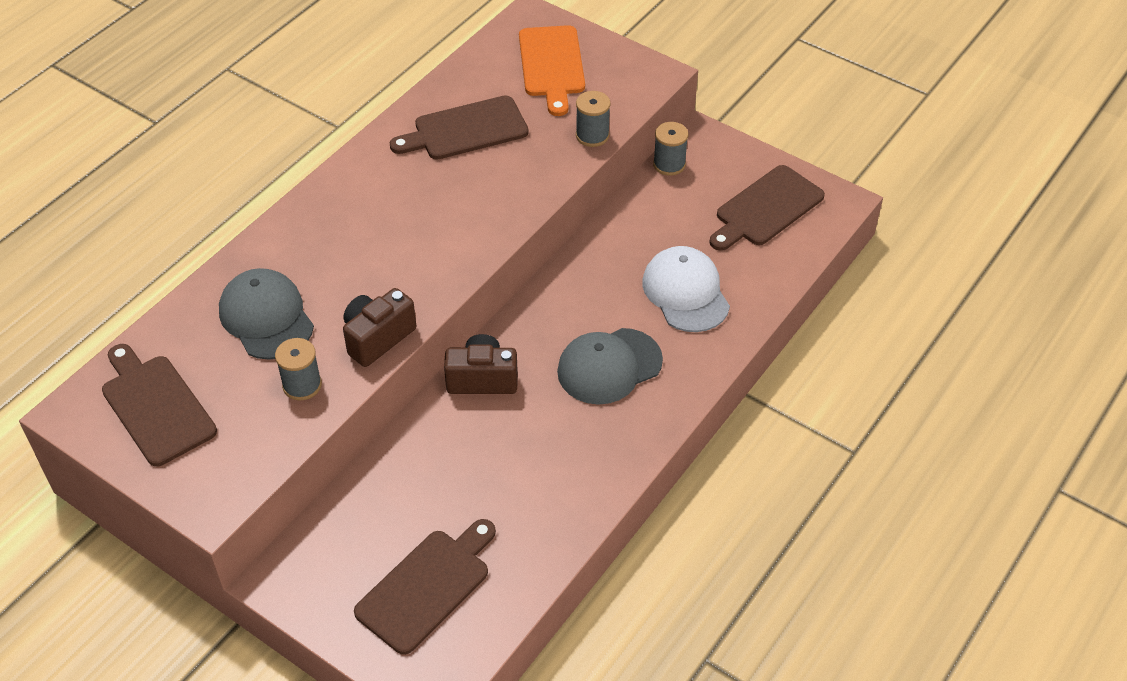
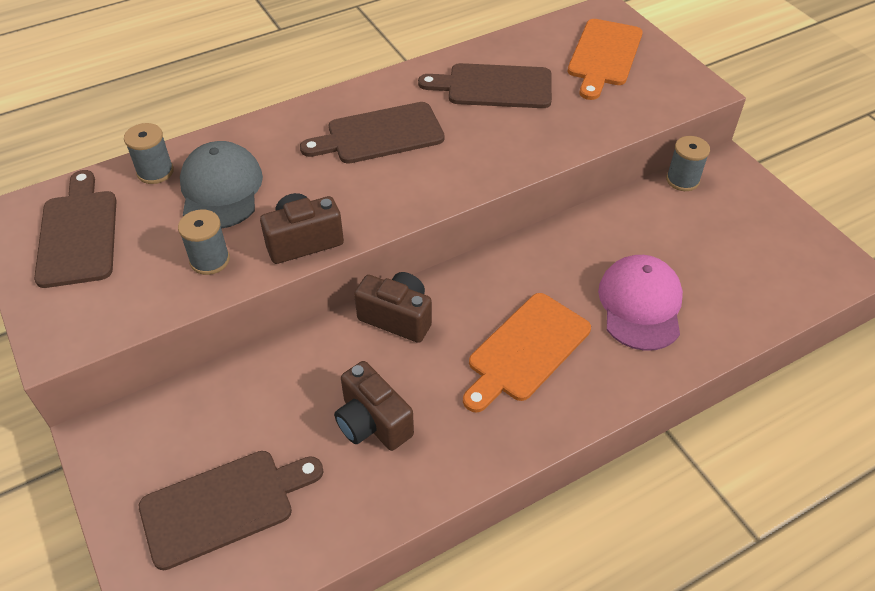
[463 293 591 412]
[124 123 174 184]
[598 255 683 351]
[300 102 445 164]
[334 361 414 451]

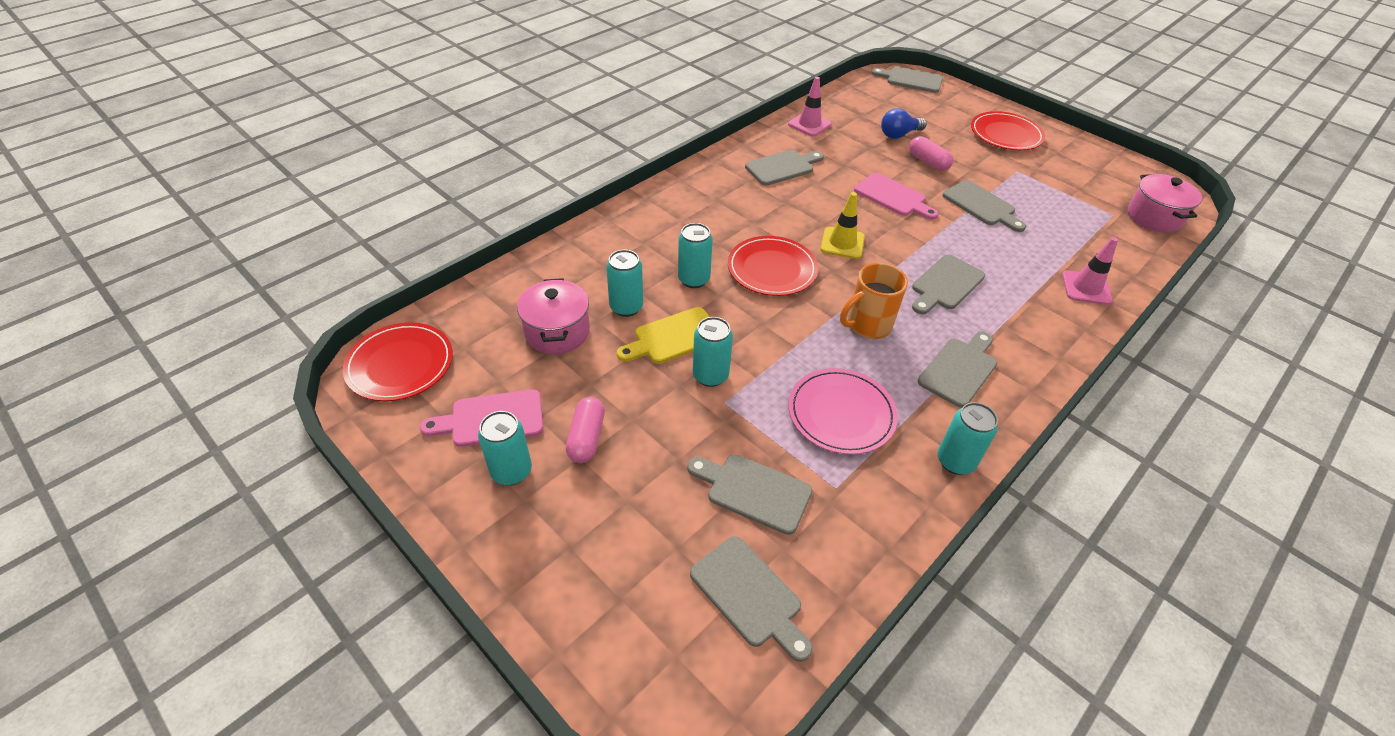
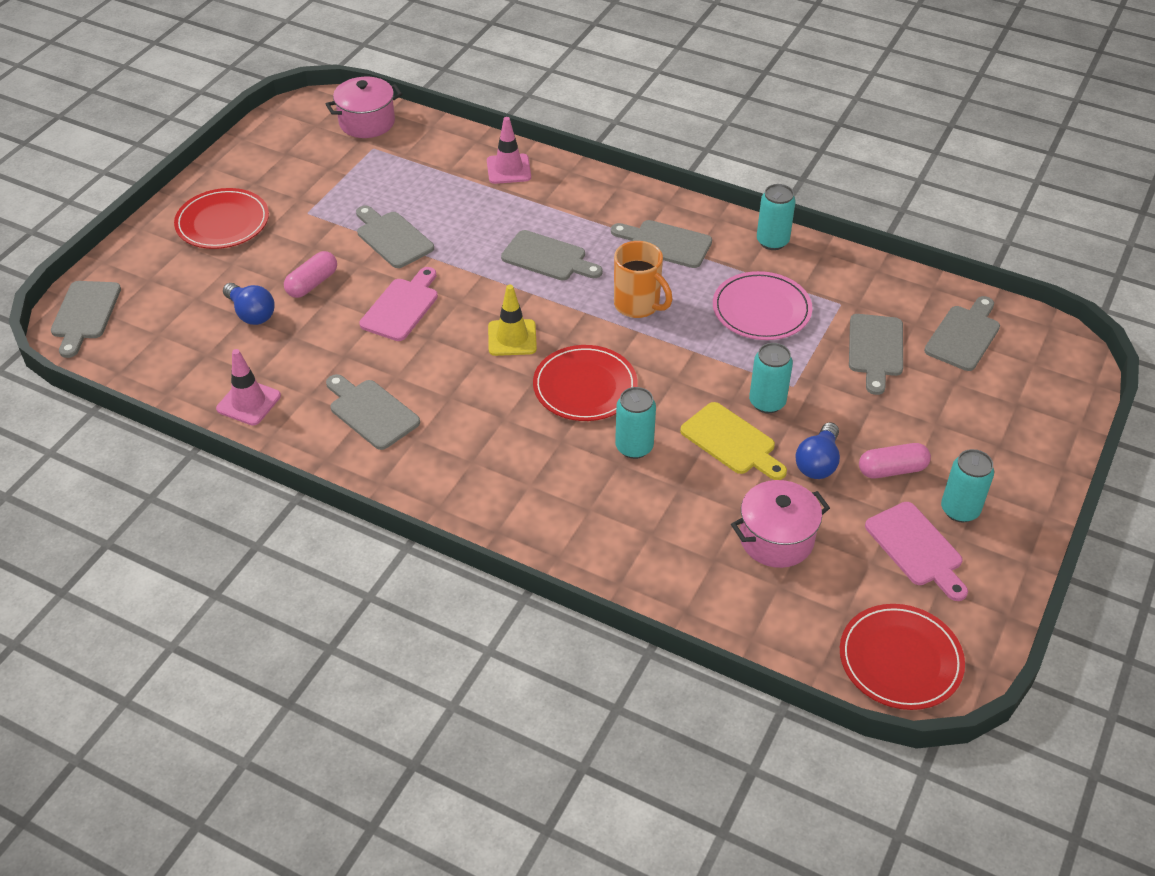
[606 250 643 317] (first image)
[356 205 434 268]
[795 422 840 479]

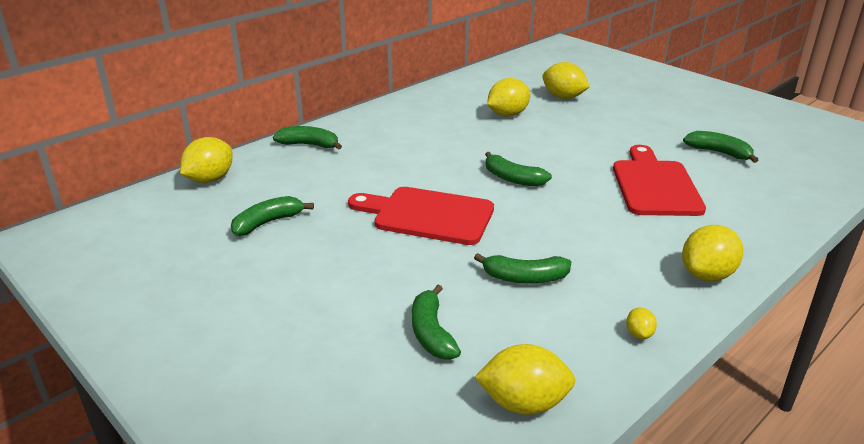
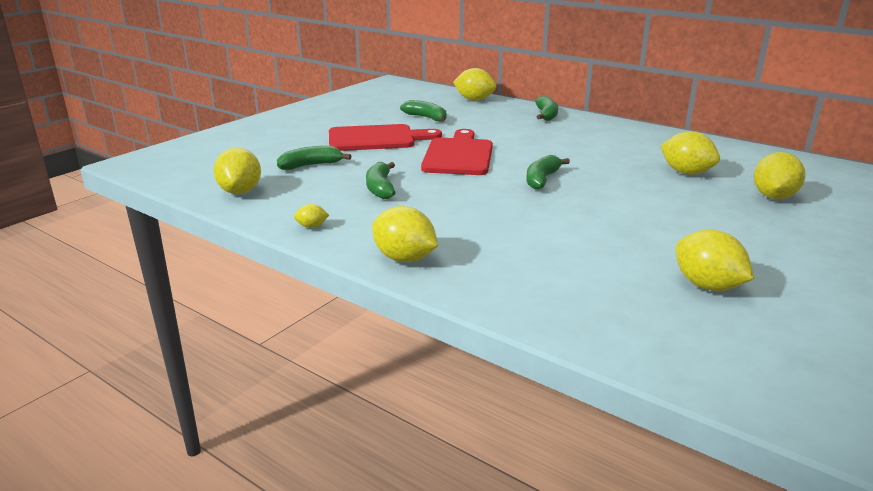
[329 124 442 151]
[676 229 754 291]

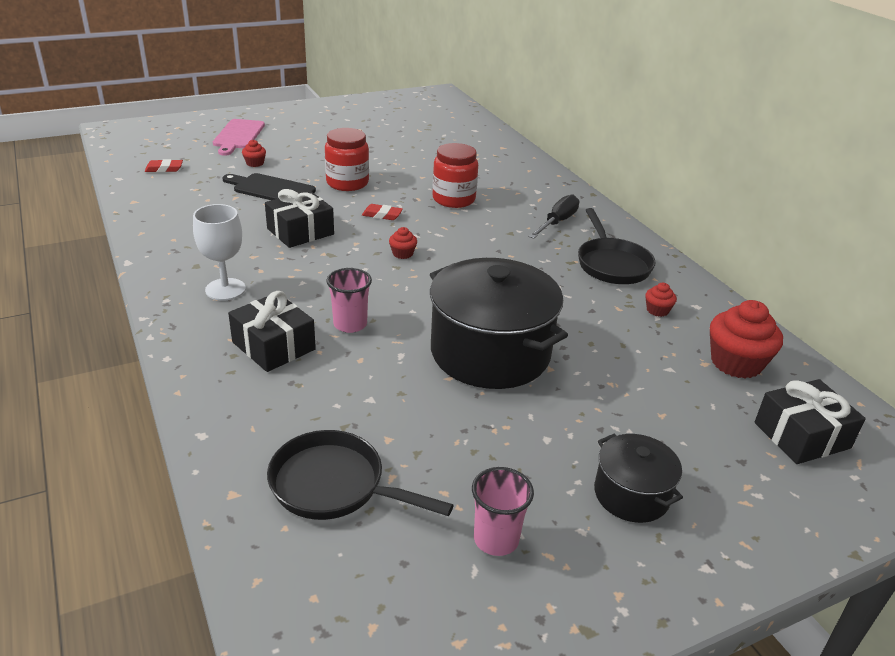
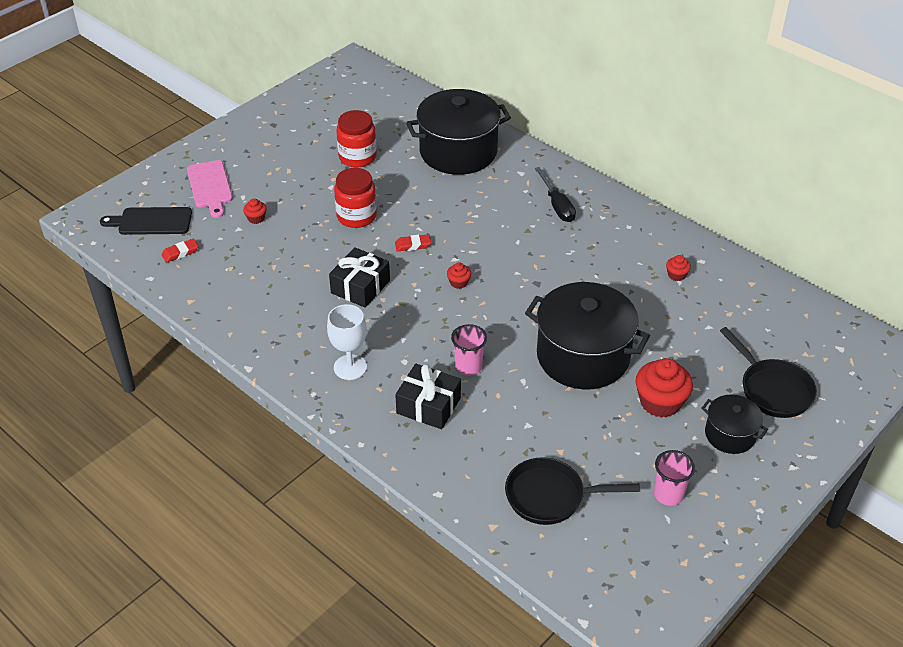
[100 207 192 235]
[336 110 377 167]
[535 167 576 222]
[720 327 817 418]
[636 358 693 418]
[754 379 866 464] (first image)
[406 89 511 175]

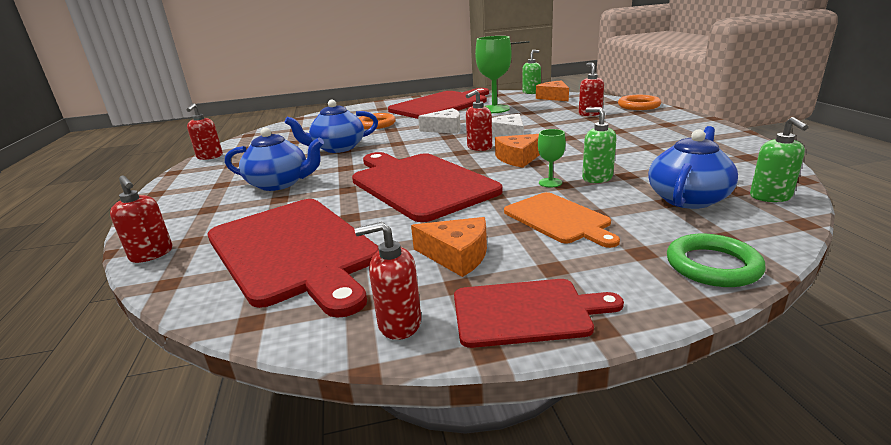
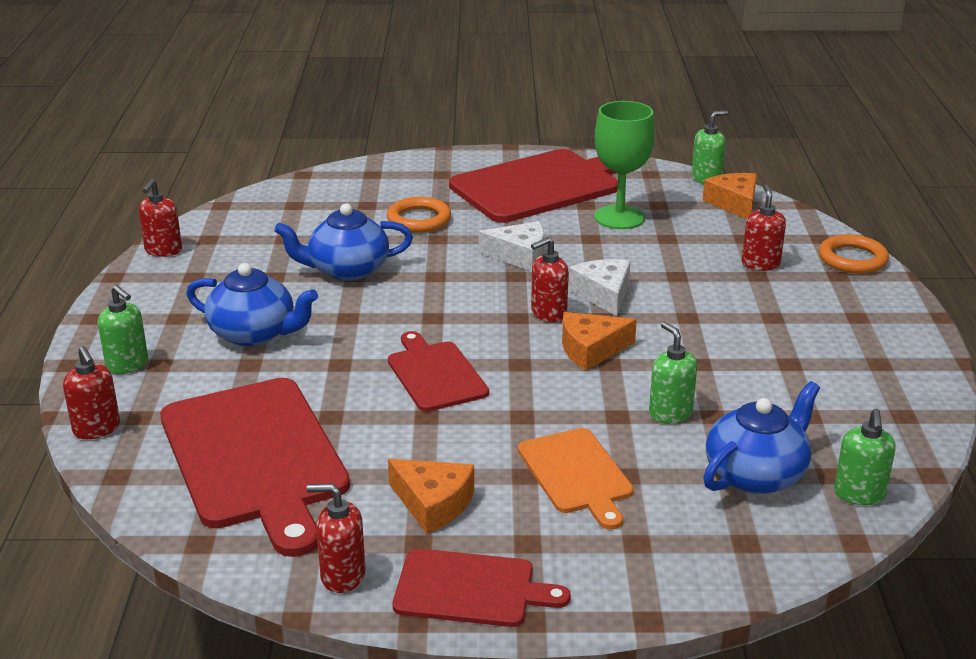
[388 331 489 412]
[538 129 566 187] (first image)
[667 234 766 287] (first image)
[98 285 148 374]

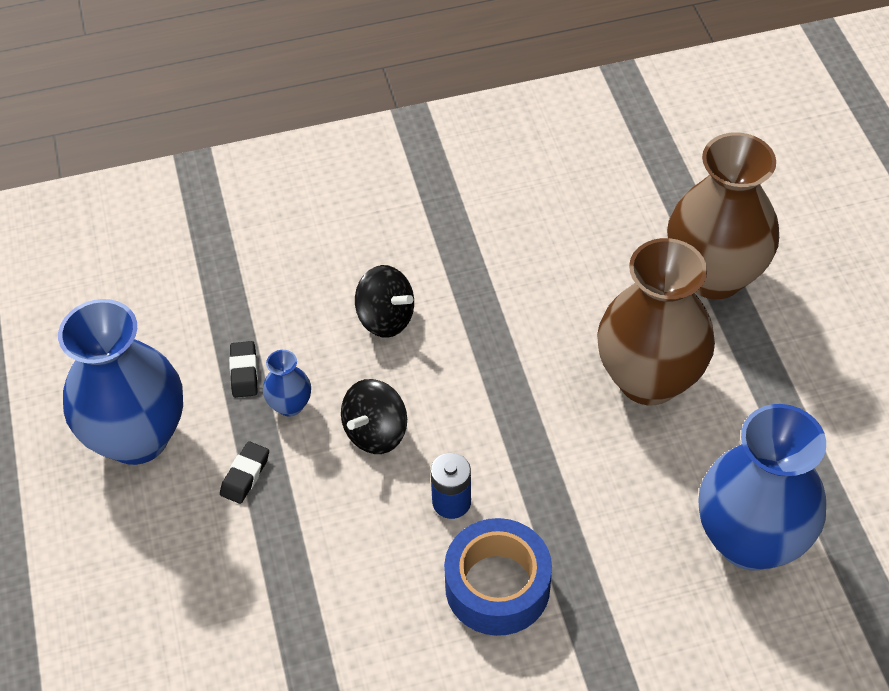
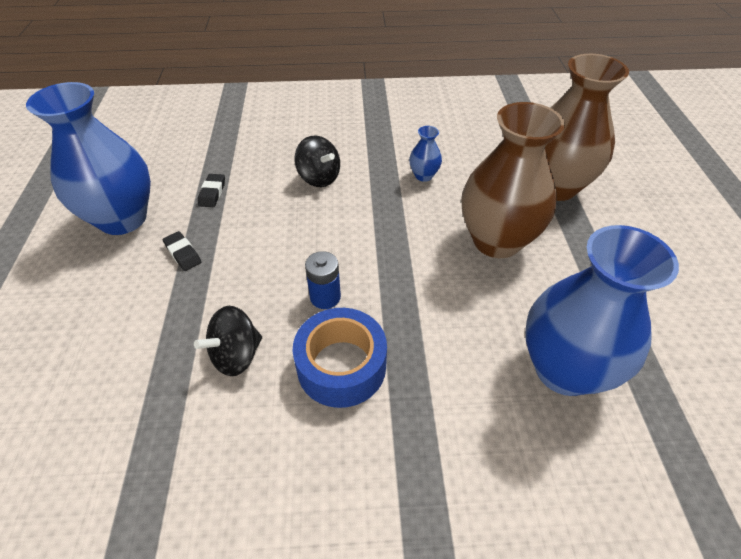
[163 231 201 271]
[409 126 442 182]
[194 306 262 376]

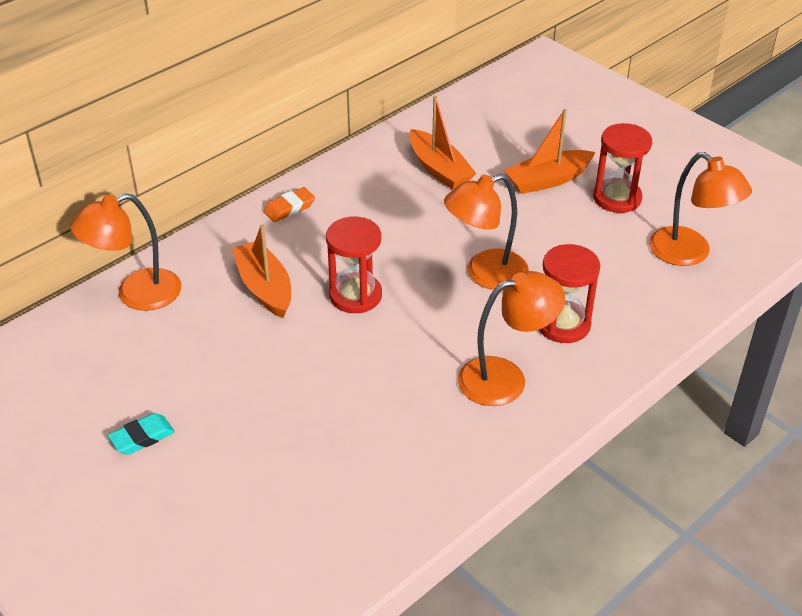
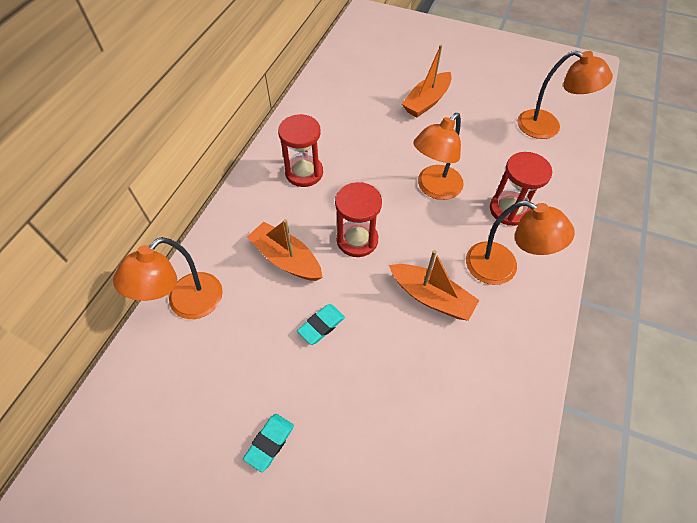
[263 187 315 222] (first image)
[389 250 479 321]
[466 201 575 285]
[278 114 323 187]
[297 304 345 345]

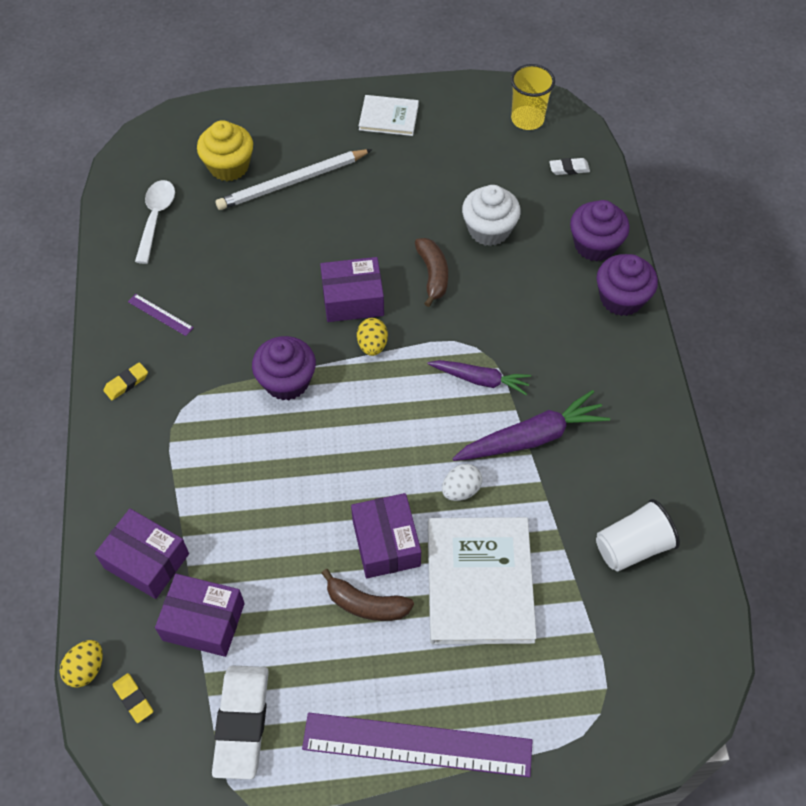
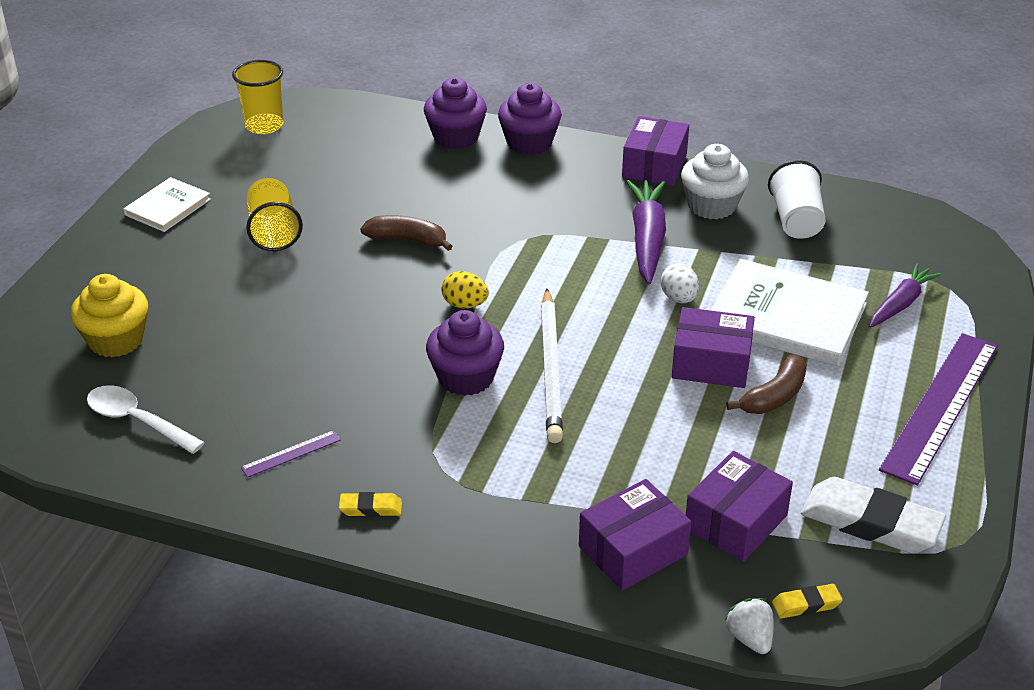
[724 598 774 654]
[339 492 402 517]
[541 289 563 443]
[622 116 689 186]
[869 264 941 328]
[681 144 749 219]
[549 158 590 175] (first image)
[246 178 303 251]

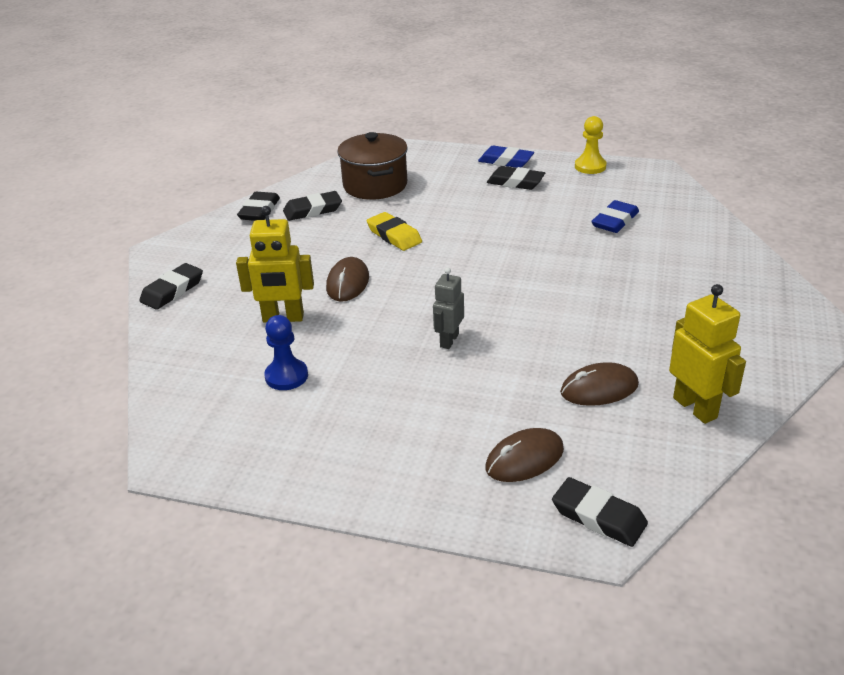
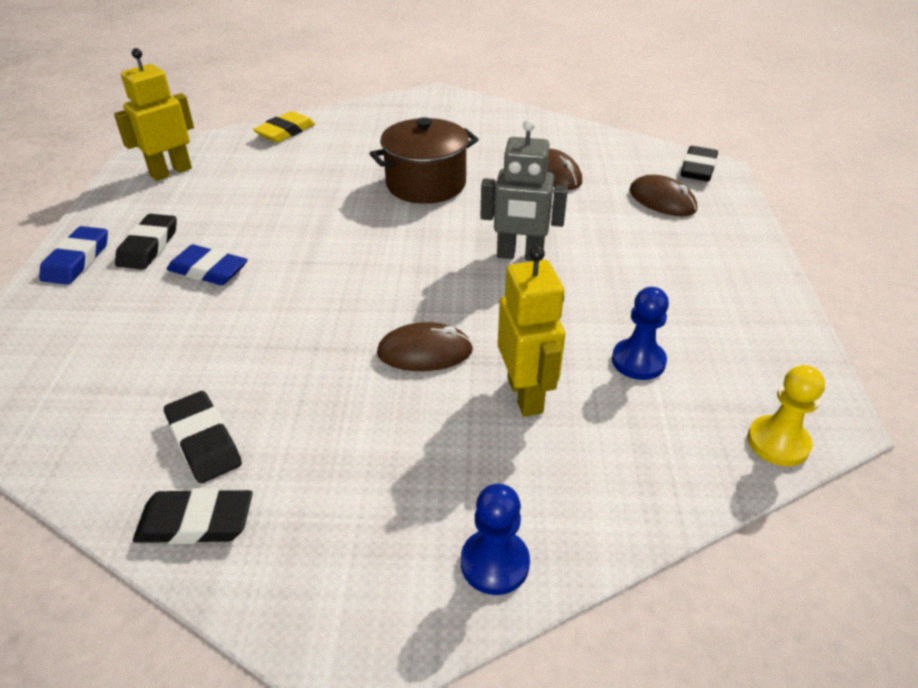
[461 484 530 595]
[370 117 479 204]
[253 111 315 143]
[480 119 568 261]
[747 365 825 466]
[167 245 248 285]
[114 48 194 181]

